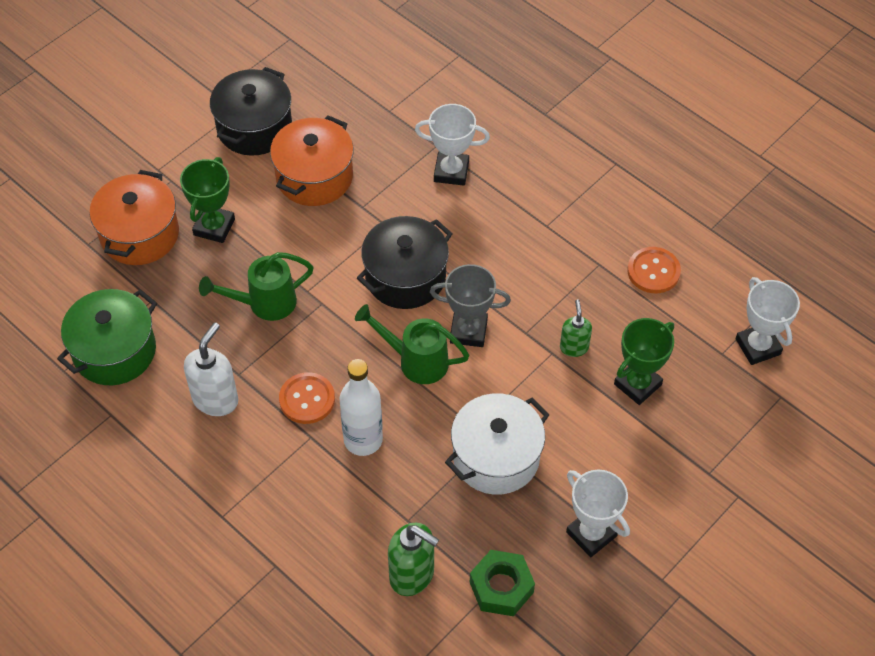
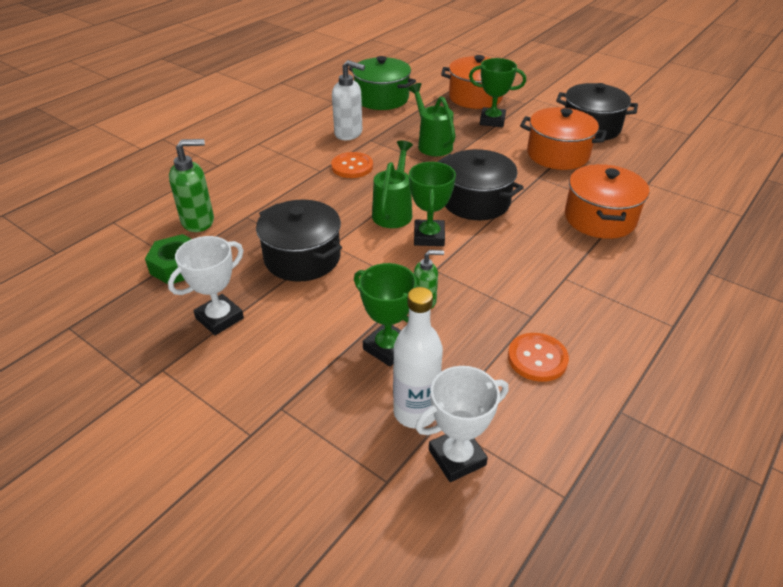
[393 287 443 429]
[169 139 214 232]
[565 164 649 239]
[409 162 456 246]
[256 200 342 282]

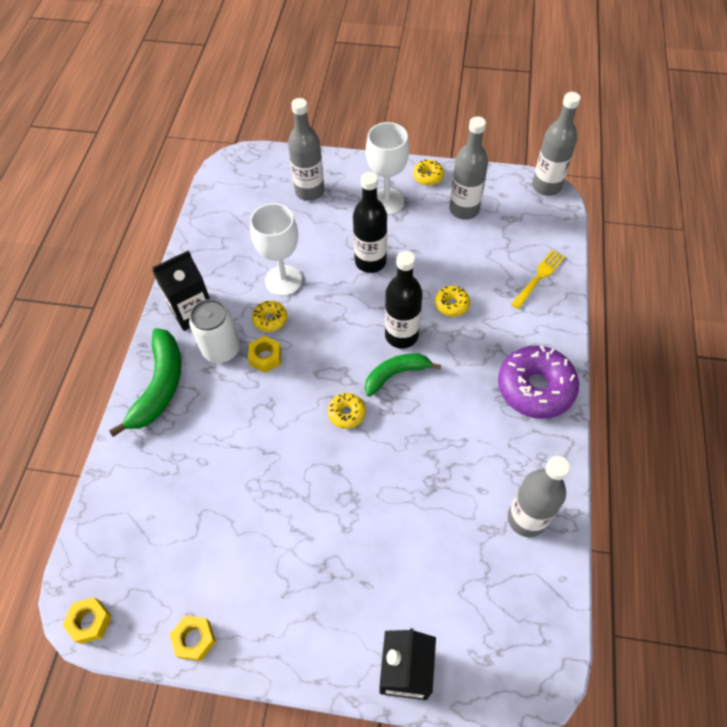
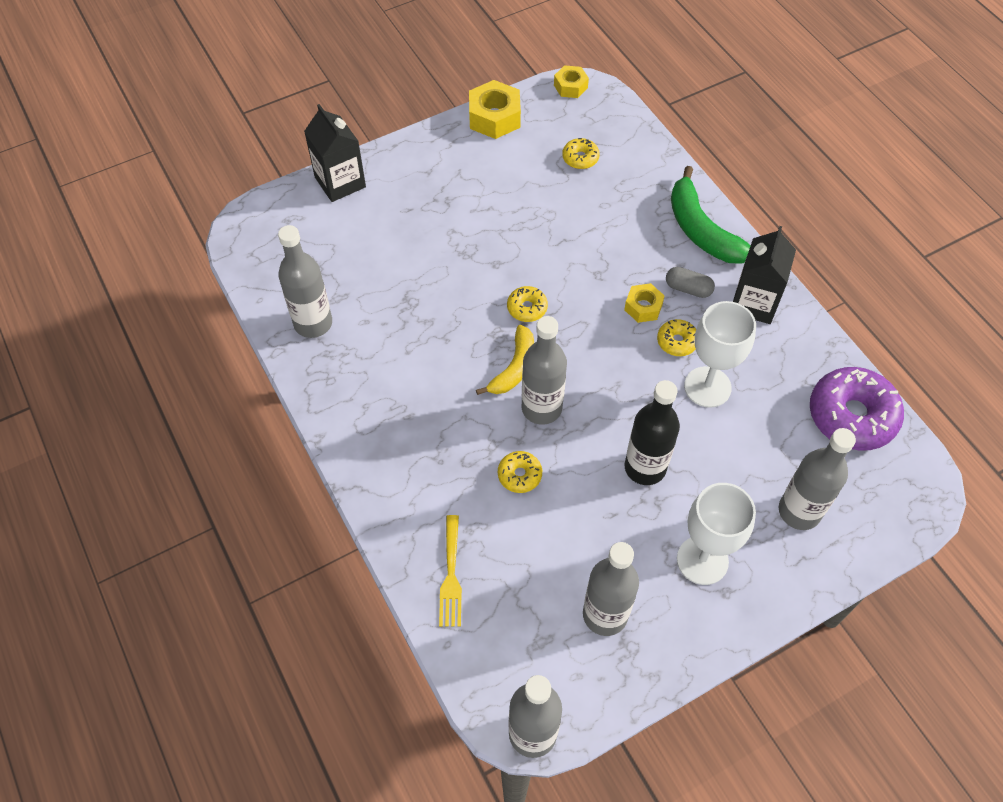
[469 80 521 139]
[666 267 715 298]
[476 325 534 395]
[522 316 567 425]
[562 138 600 169]
[810 367 904 451]

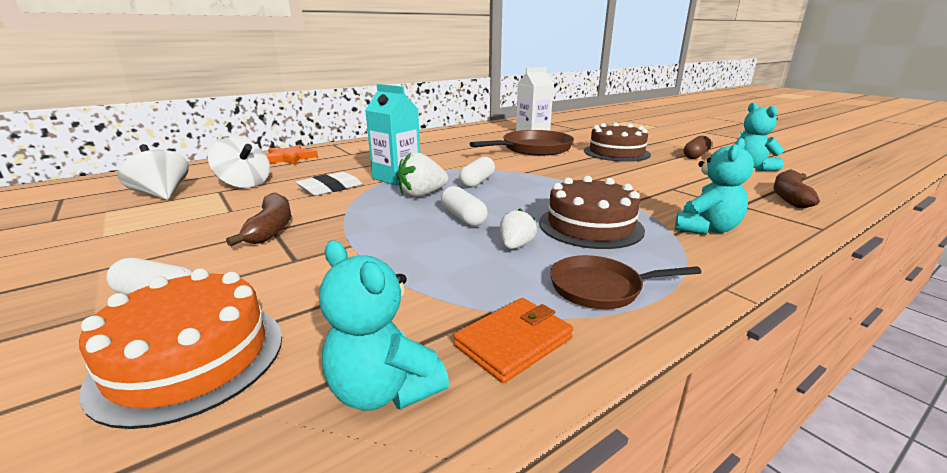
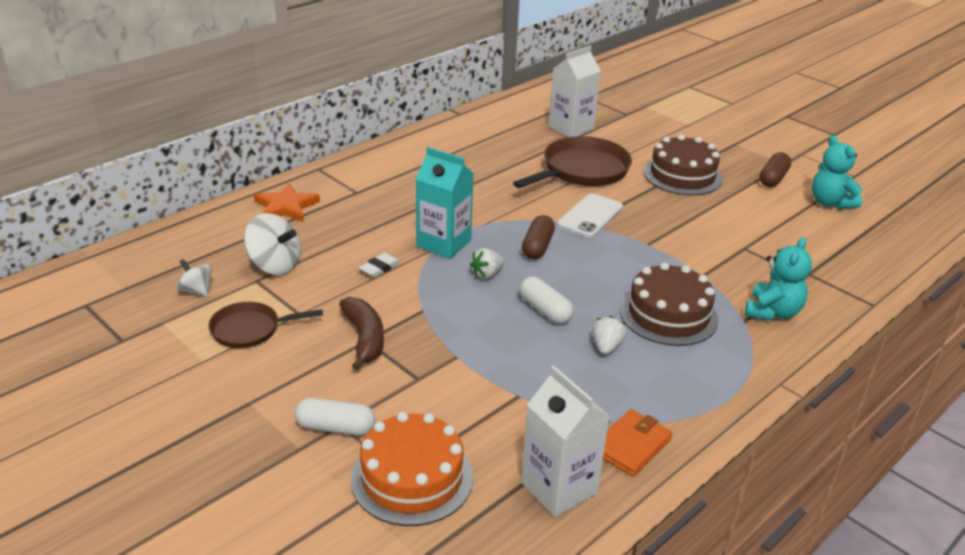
[176 259 212 297]
[359 253 401 278]
[521 366 610 517]
[470 248 505 279]
[522 215 555 259]
[209 302 323 348]
[773 169 820 208] (first image)
[557 193 623 238]

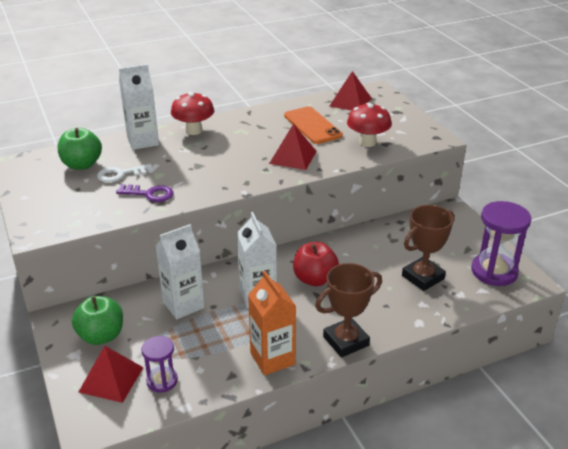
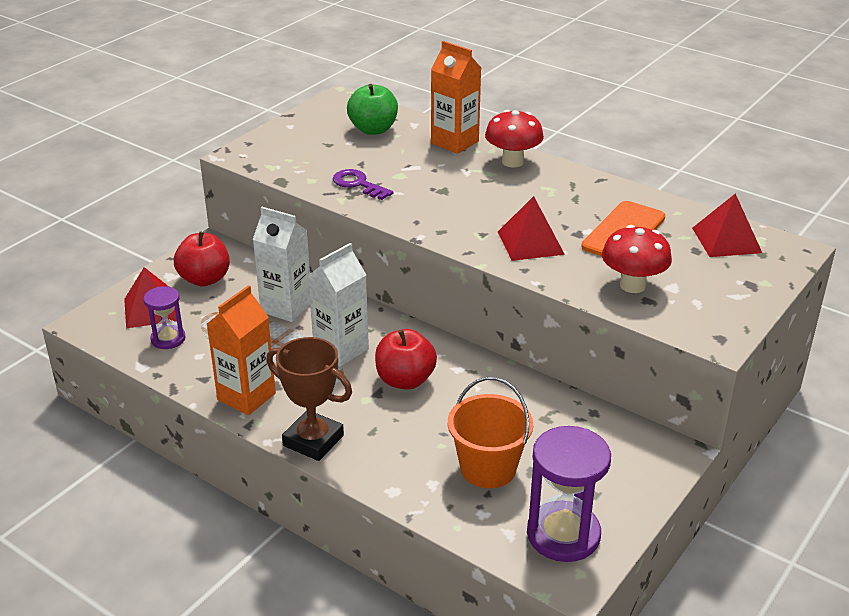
[174 232 230 287]
[97 164 153 183] (first image)
[333 169 393 200]
[431 41 481 154]
[448 377 533 488]

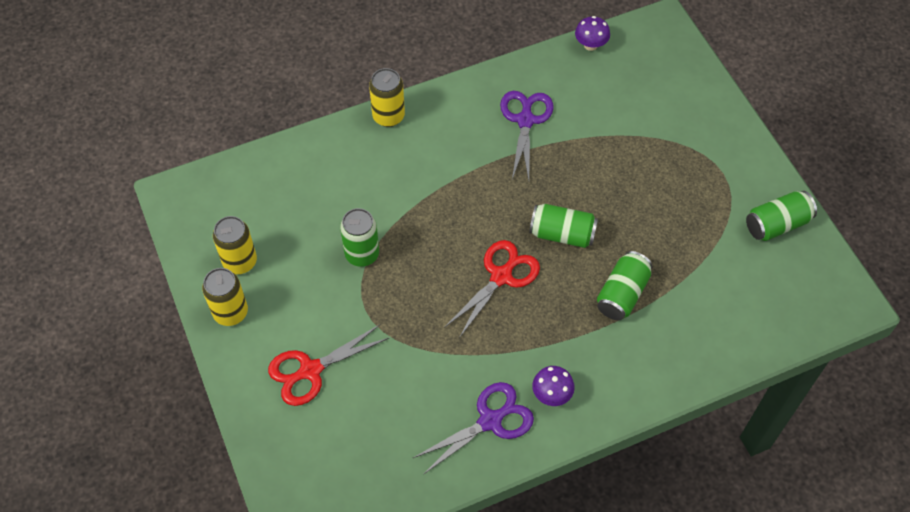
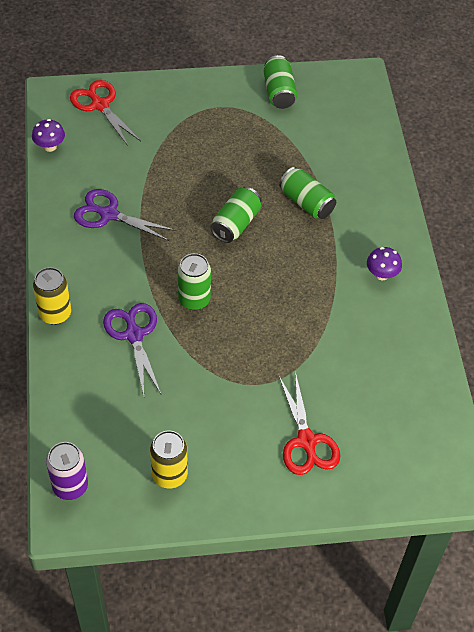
[202 268 248 326] (first image)
[178 253 211 310]
[103 303 161 395]
[70 80 141 146]
[46 442 88 500]

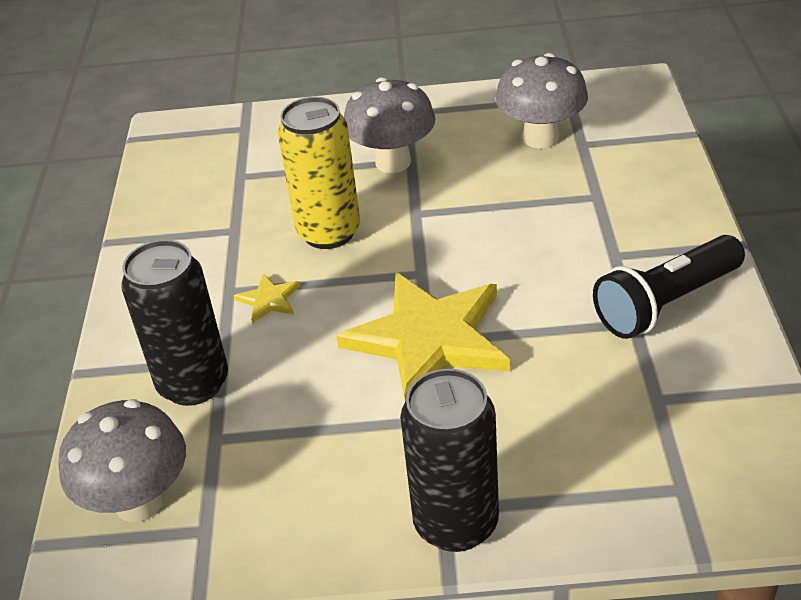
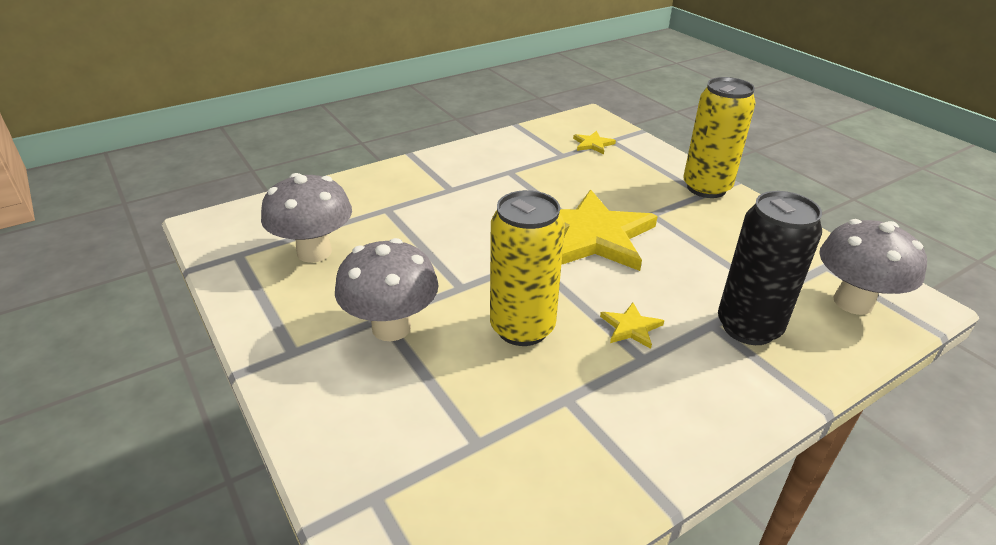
[683 77 755 198]
[593 235 745 339] (first image)
[573 131 616 154]

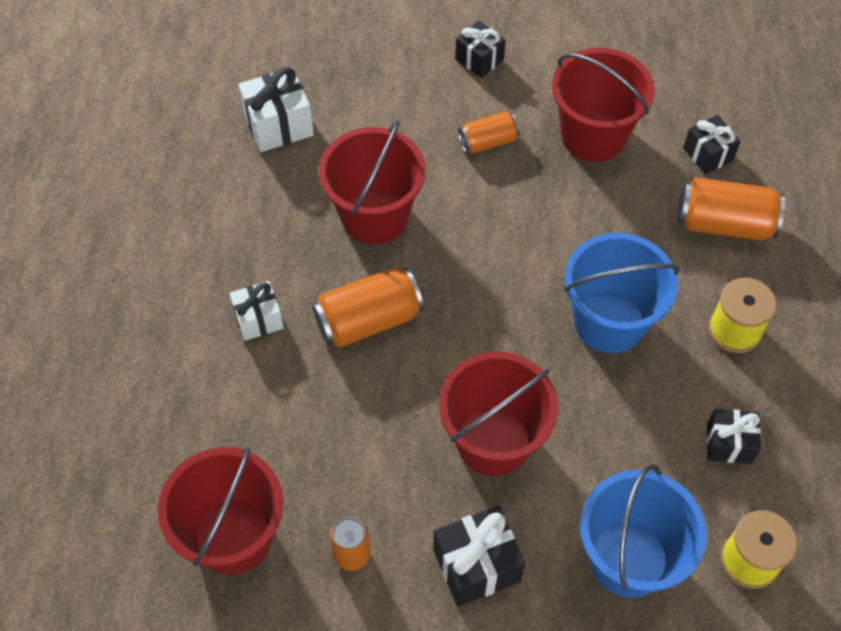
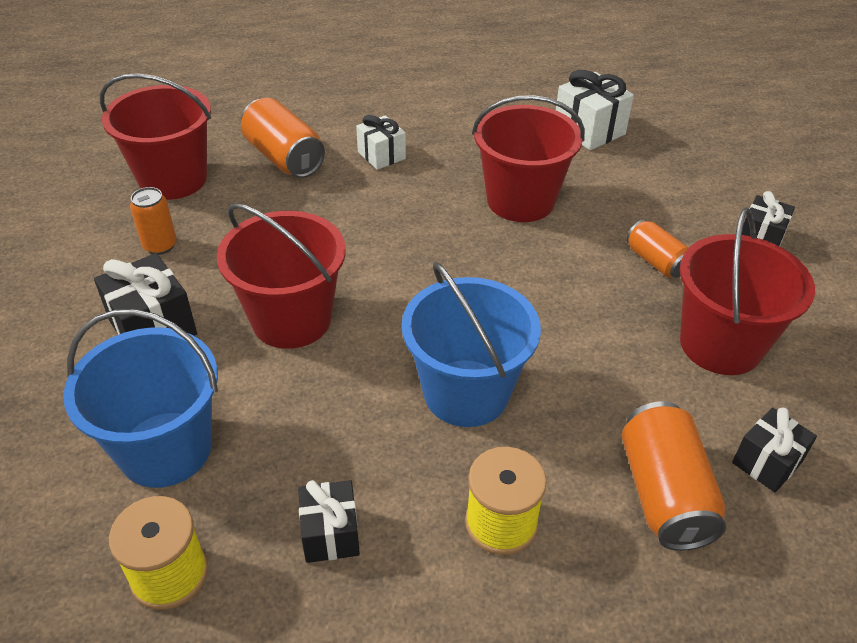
[241 98 325 178]

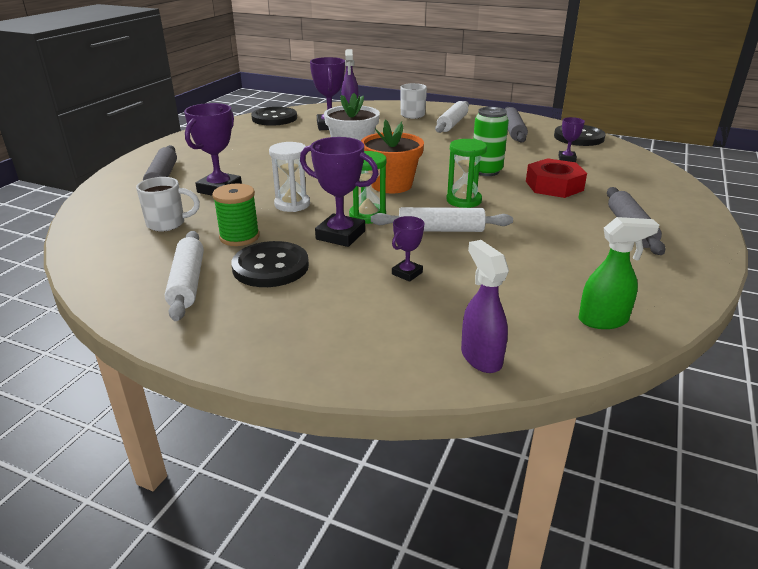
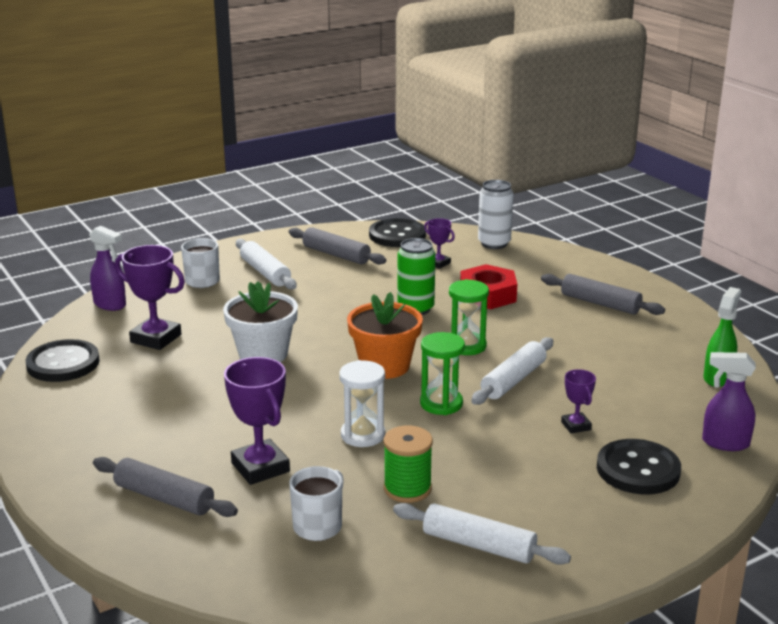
[597 439 681 494]
[300 137 379 247] (first image)
[478 180 513 249]

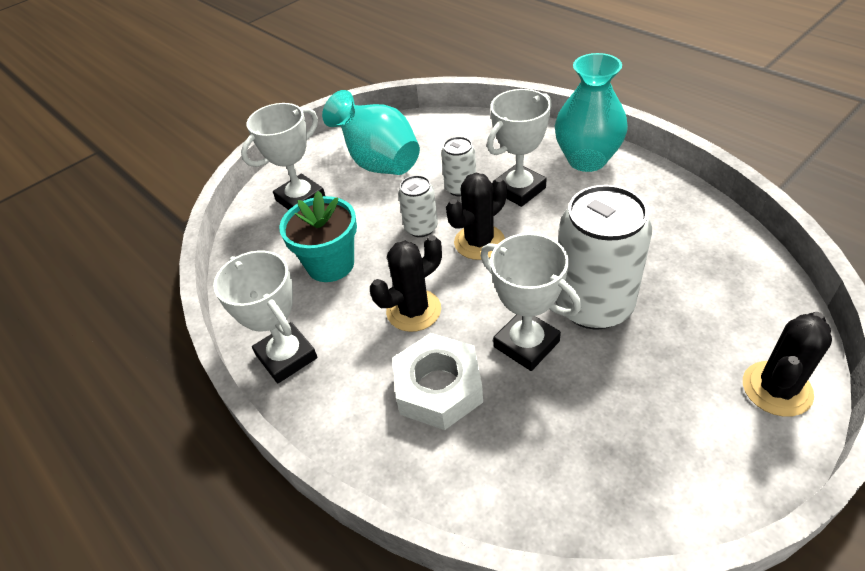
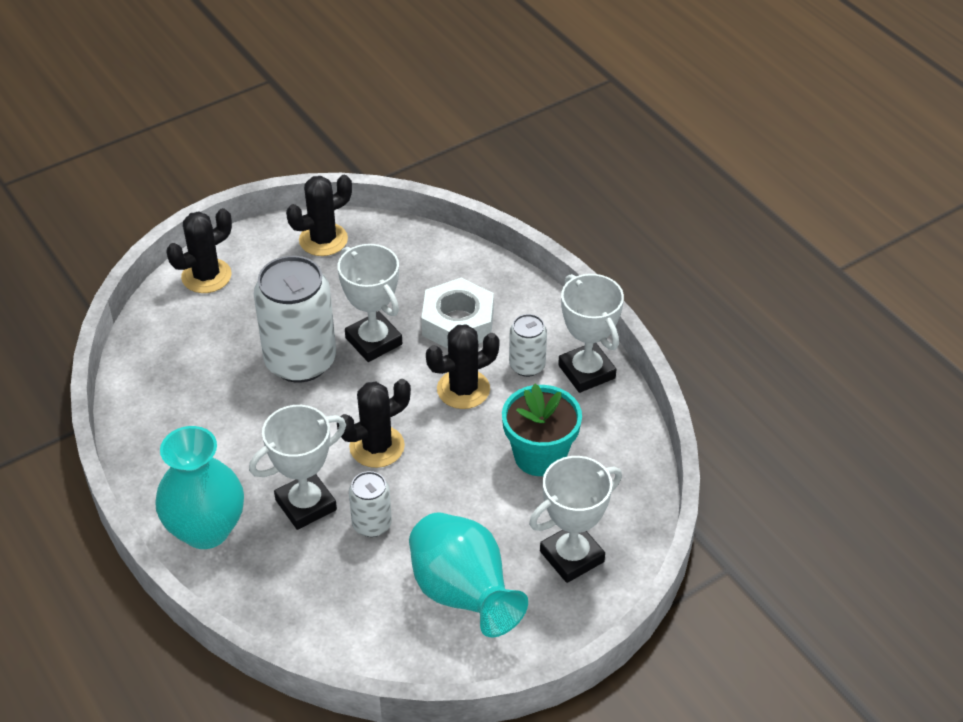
[509 314 547 377]
[286 175 352 256]

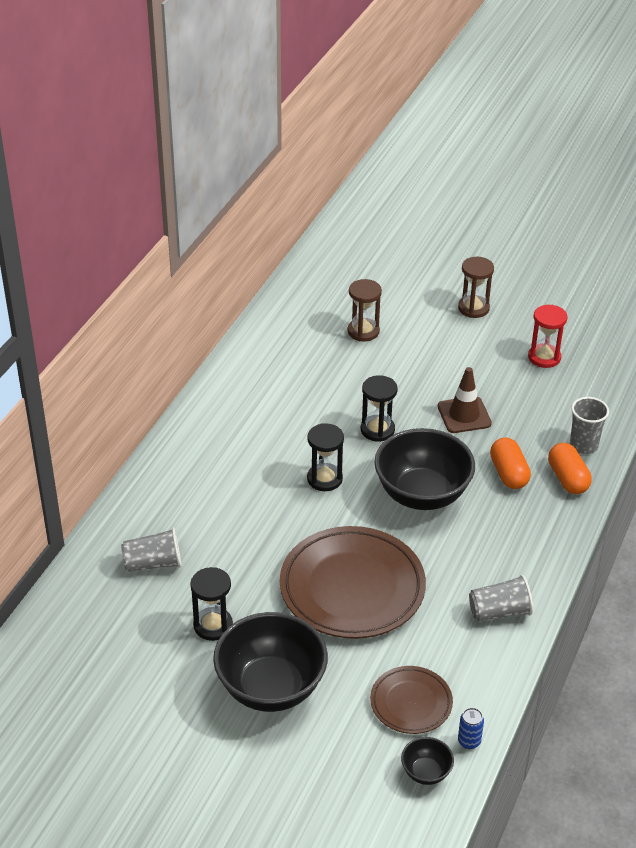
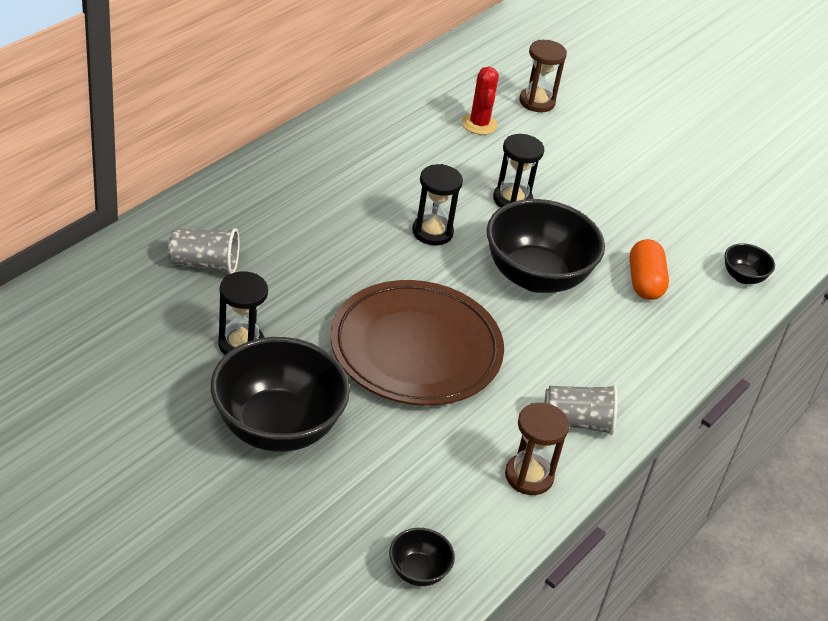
[370 666 453 734] (first image)
[438 367 492 433] (first image)
[505 403 569 495]
[458 708 484 749] (first image)
[528 305 567 368] (first image)
[548 443 592 494] (first image)
[725 243 775 284]
[462 67 499 135]

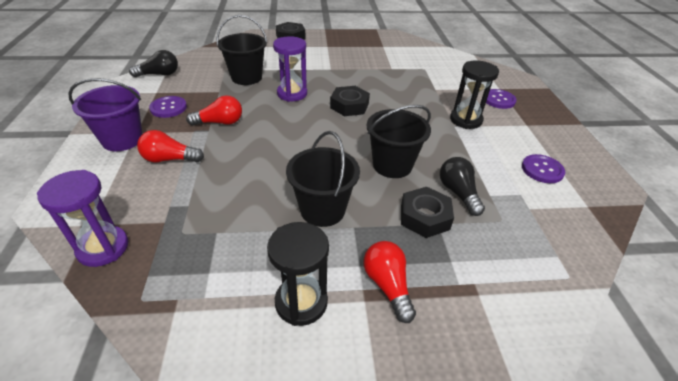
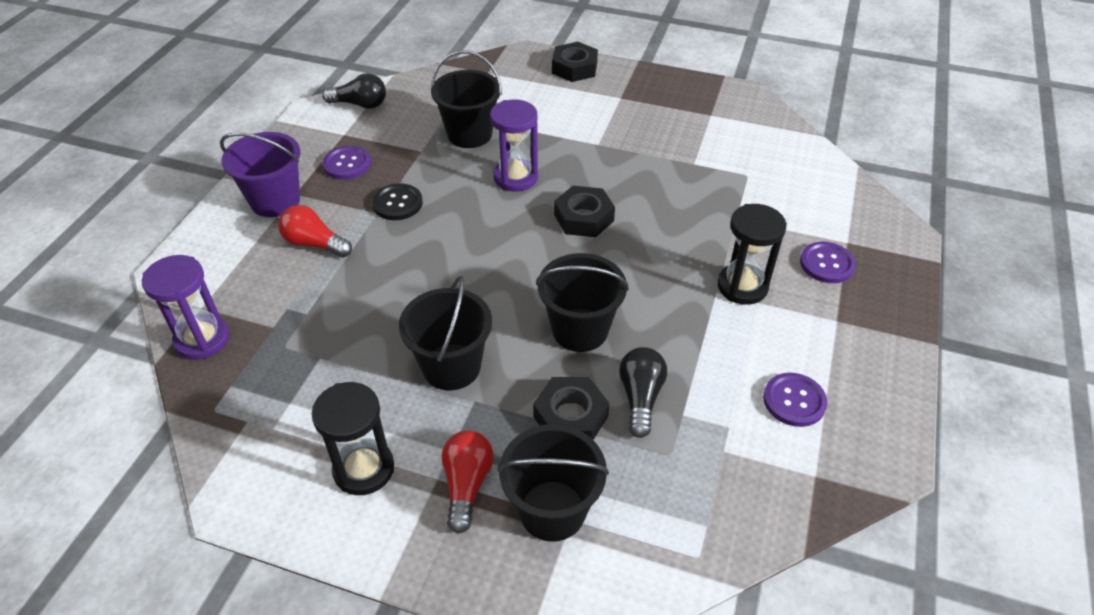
[372 184 423 220]
[497 424 609 542]

